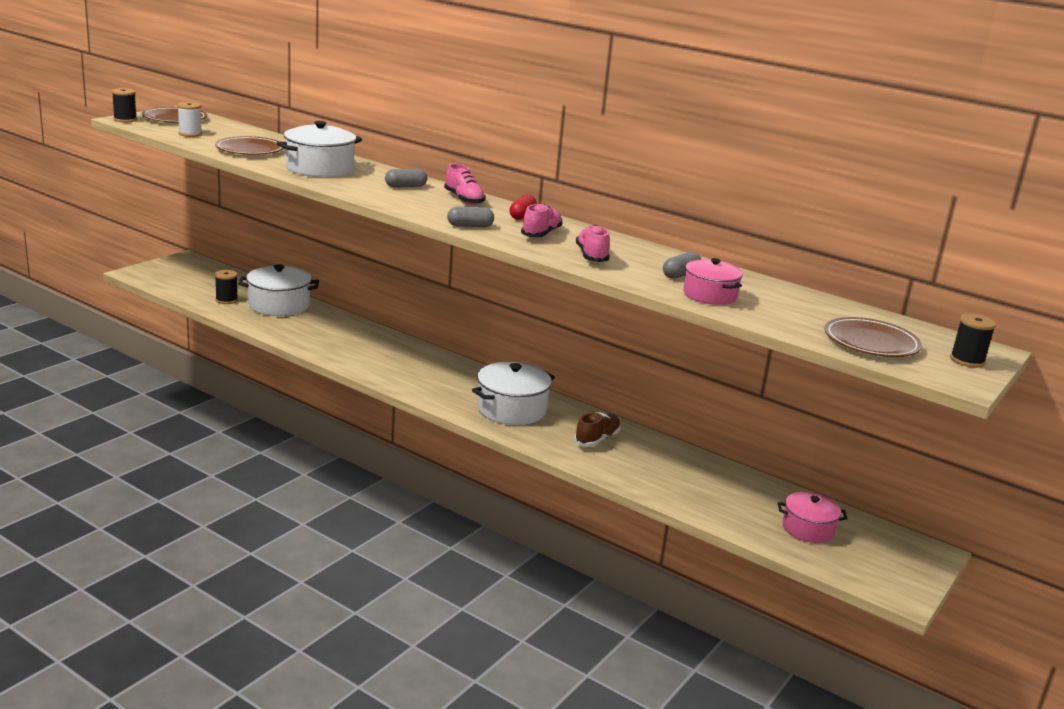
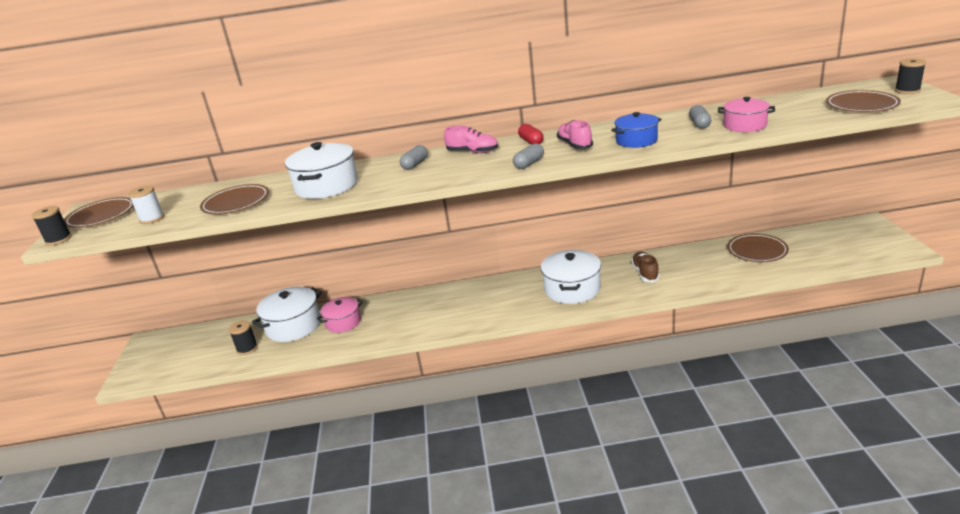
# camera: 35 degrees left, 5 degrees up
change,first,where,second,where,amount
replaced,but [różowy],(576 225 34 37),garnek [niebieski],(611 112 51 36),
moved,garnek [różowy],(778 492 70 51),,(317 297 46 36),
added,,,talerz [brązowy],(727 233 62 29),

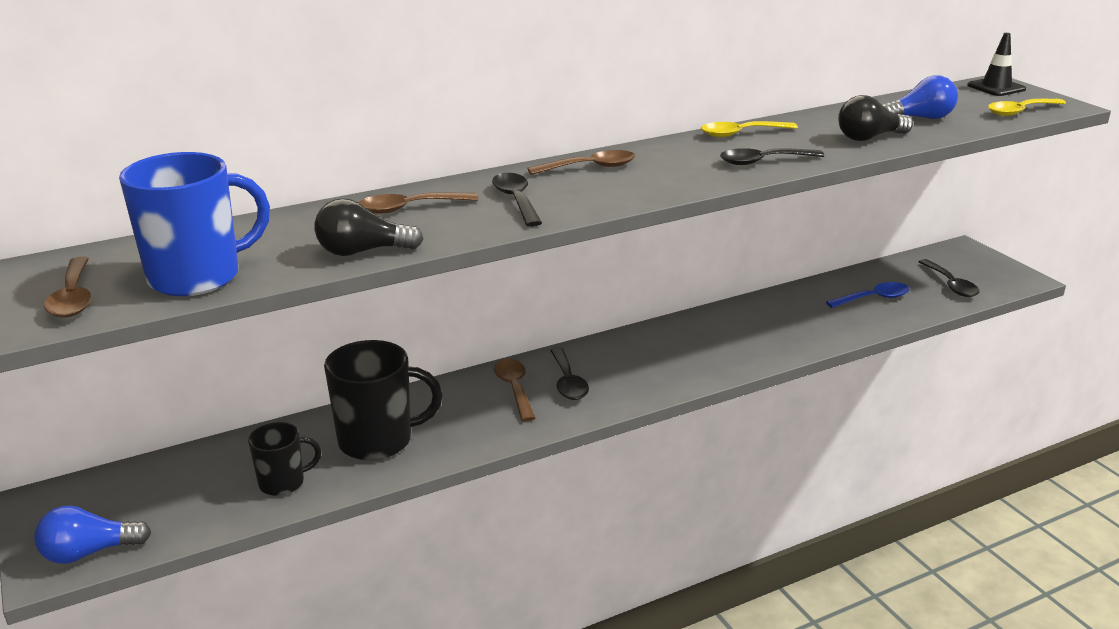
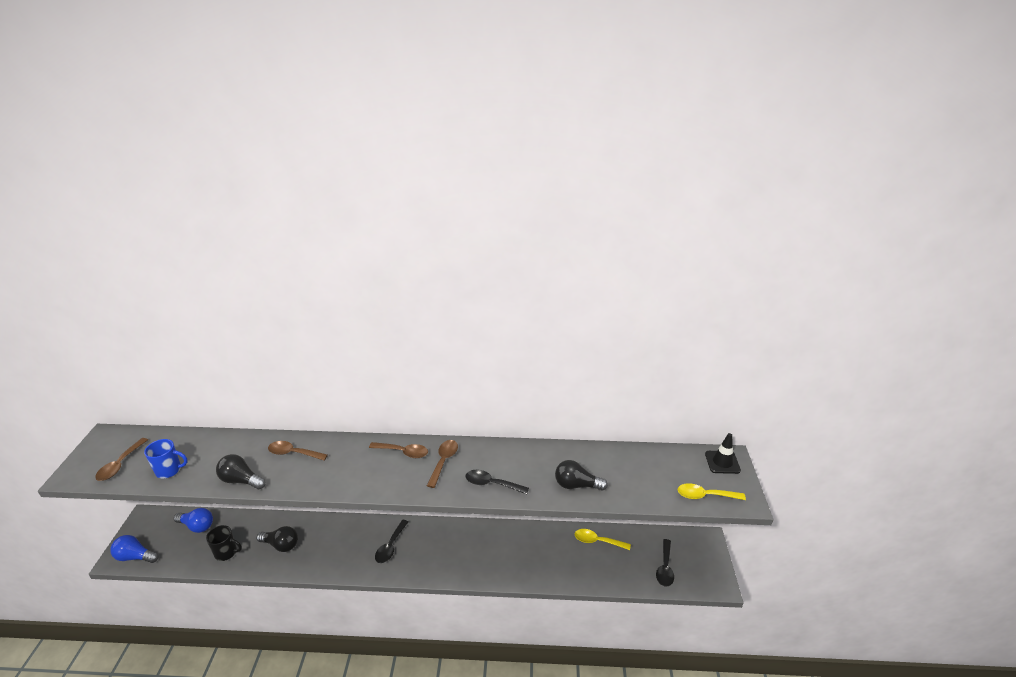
# camera: 30 degrees right, 5 degrees up
change,first,where,second,where,amount
moved,żarówka [niebieski],(883 75 75 44),,(174 508 39 25),
moved,łyżka [żółty],(701 121 97 16),,(575 529 56 21),
resized,kubek [niebieski],(119 152 151 144),,(144 439 44 39),x0.58
removed,łyżka [czarny],(492 173 50 54),,,
removed,łyżka [niebieski],(826 282 84 26),,,
replaced,kubek [czarny],(324 340 118 121),żarówka [czarny],(257 526 41 26),
moved,łyżka [brązowy],(494 359 42 62),,(427 440 31 48),

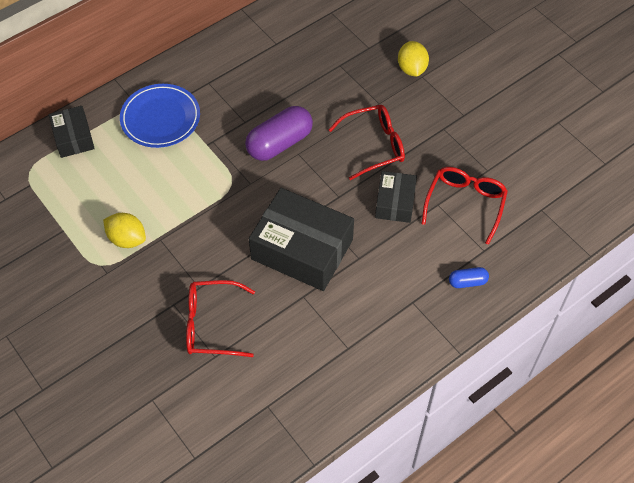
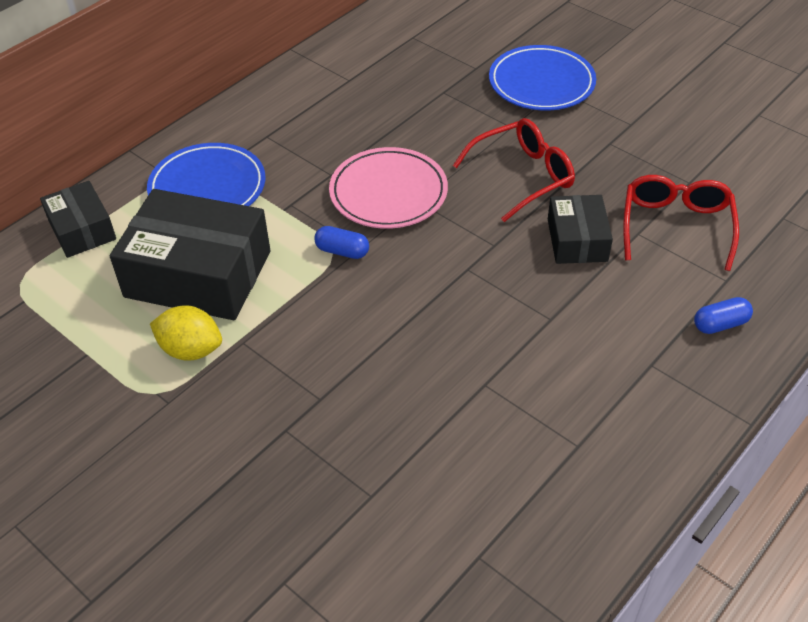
# camera: 10 degrees left, 10 degrees down
change,first,where,second,where,amount
replaced,cytryna [żółty],(398 41 31 36),talerz [niebieski],(489 45 107 65),
replaced,kapsułka [fioletowy],(245 106 68 55),talerz [różowy],(329 147 119 82),
moved,pudełko [czarny],(249 188 105 103),,(110 189 161 131),
removed,okulary [czerwony],(186 280 69 77),,,
added,,,kapsułka [niebieski],(314 226 55 33),

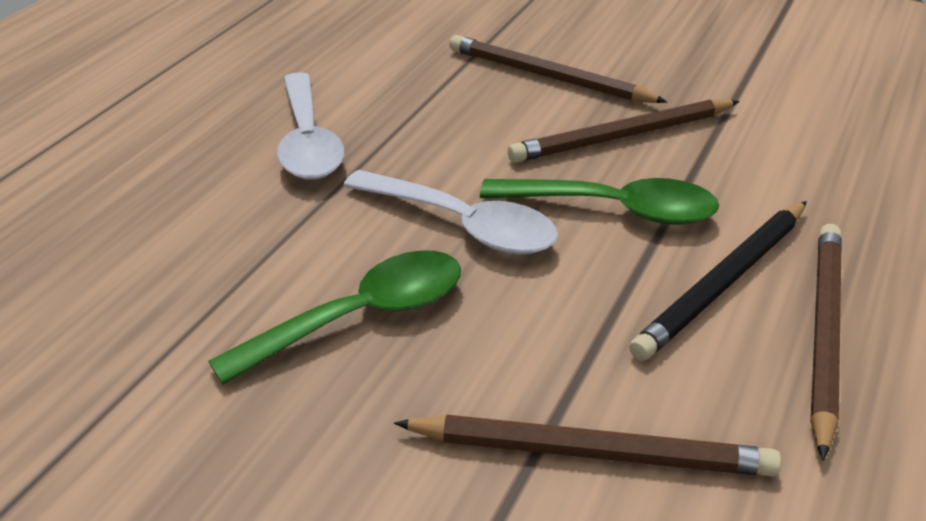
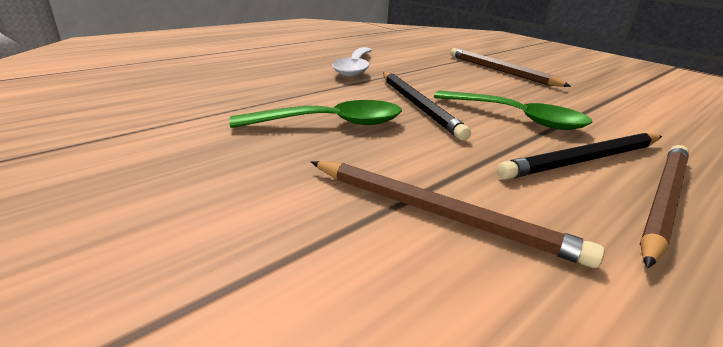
# camera: 20 degrees right, 10 degrees down
change,first,where,second,where,amount
removed,ołówek [brązowy],(508 99 232 64),,,
replaced,łyżka [biały],(343 170 215 84),ołówek [czarny],(383 72 88 69),

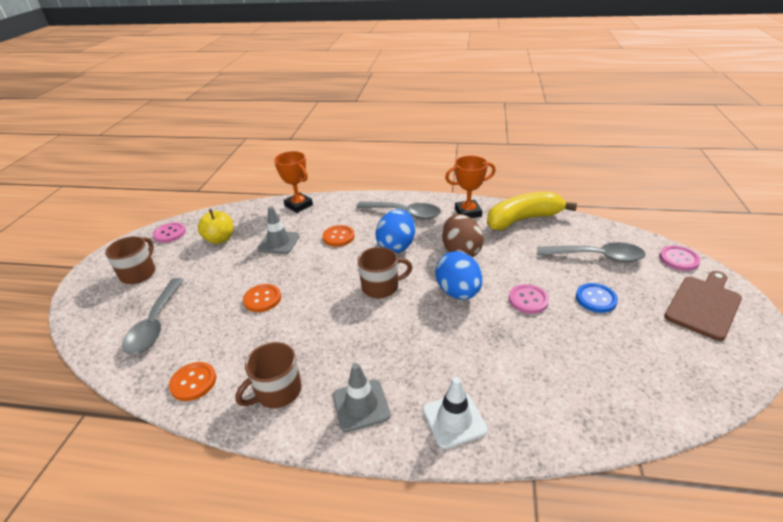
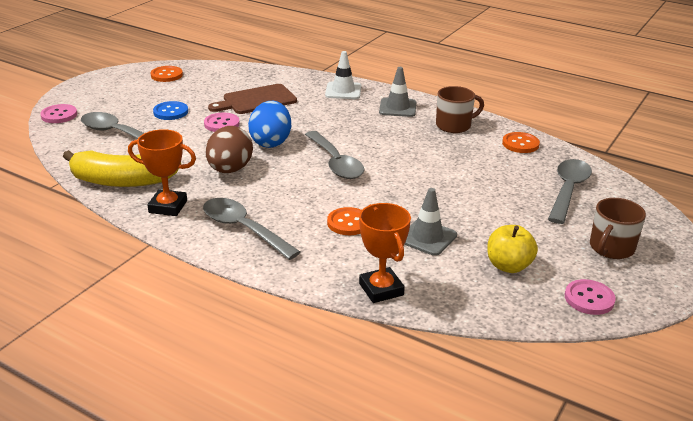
# camera: 160 degrees left, 5 degrees down
change,first,where,second,where,amount
removed,jajko [niebieski],(375 209 40 44),,,
replaced,kubek [brązowy],(358 247 54 51),łyżka [szary],(305 131 59 48),
moved,deska do krojenia [brązowy],(664 271 78 70),,(208 84 89 30),
moved,guzik [pomarańczowy],(243 284 38 28),,(151 66 32 16),

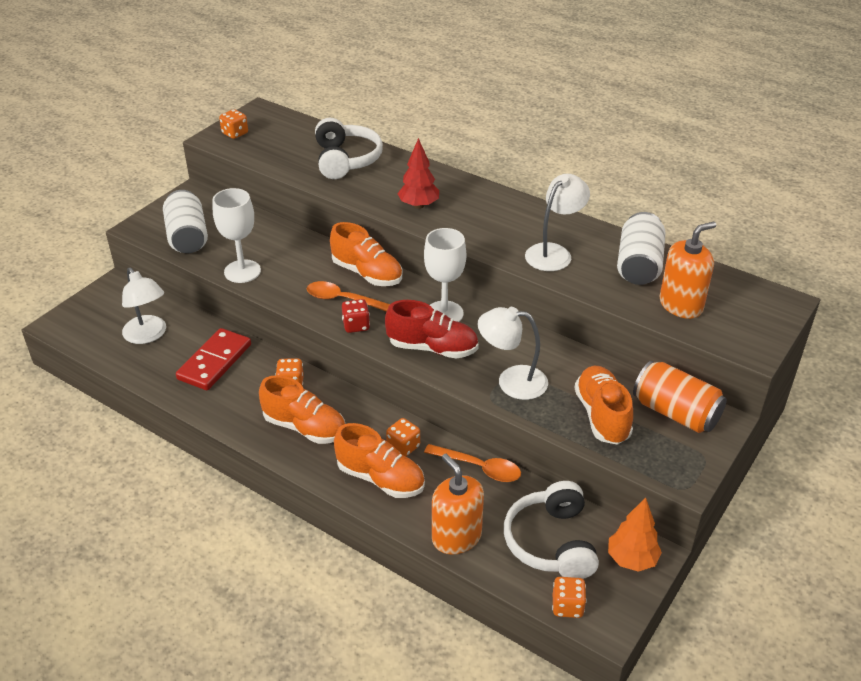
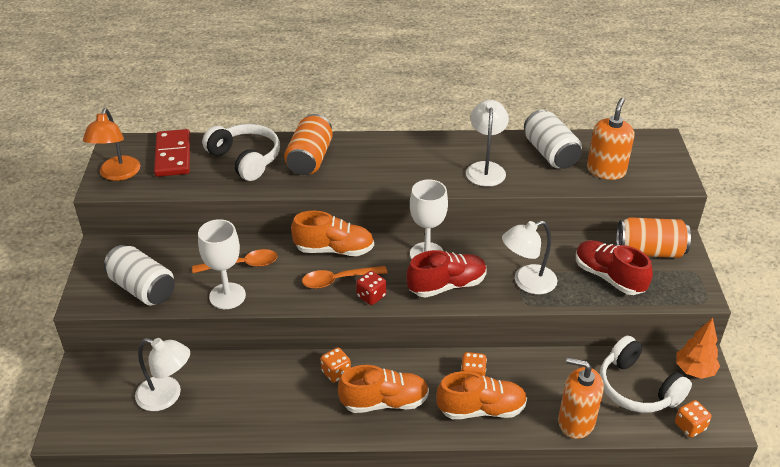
# camera: 35 degrees left, 0 degrees up
change,first,where,second,where,amount
replaced,kostka do gry [pomarańczowy],(219 109 29 30),lampka [pomarańczowy],(83 108 57 73),
removed,drzewko [czerwony],(397 138 42 71),,,
moved,kostka domina [czerwony],(176 328 75 62),,(154 129 36 48),
recoloured,but [pomarańczowy],(574 366 59 79),but [czerwony],(576 240 77 55),
moved,łyżka [pomarańczowy],(424 444 97 38),,(192 249 85 24),
added,,,puszka [pomarańczowy],(284 114 49 61),

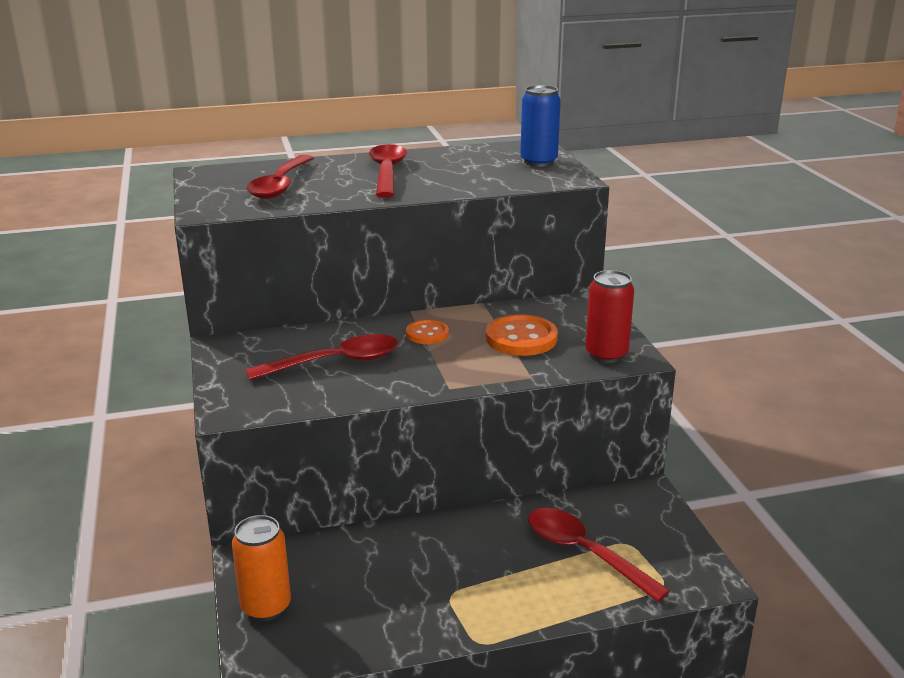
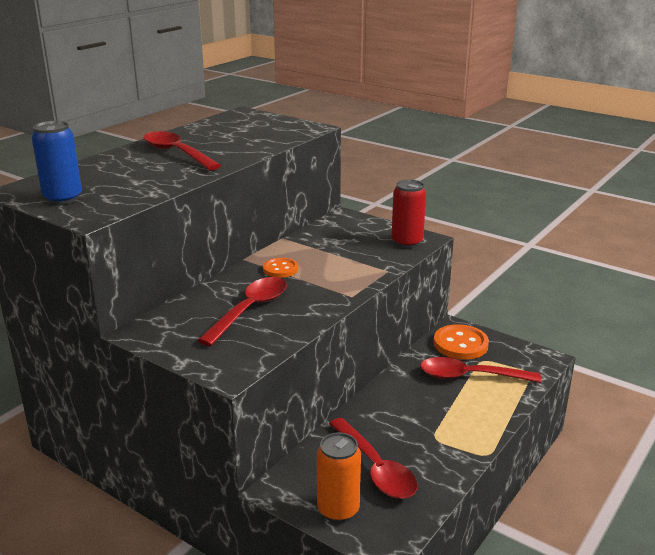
# camera: 40 degrees left, 0 degrees up
change,first,where,second,where,amount
moved,puszka [niebieski],(520 85 41 82),,(32 121 50 84),
moved,łyżka [czerwony],(247 155 67 44),,(329 418 89 81),
moved,guzik [pomarańczowy],(486 314 72 42),,(434 324 55 36),

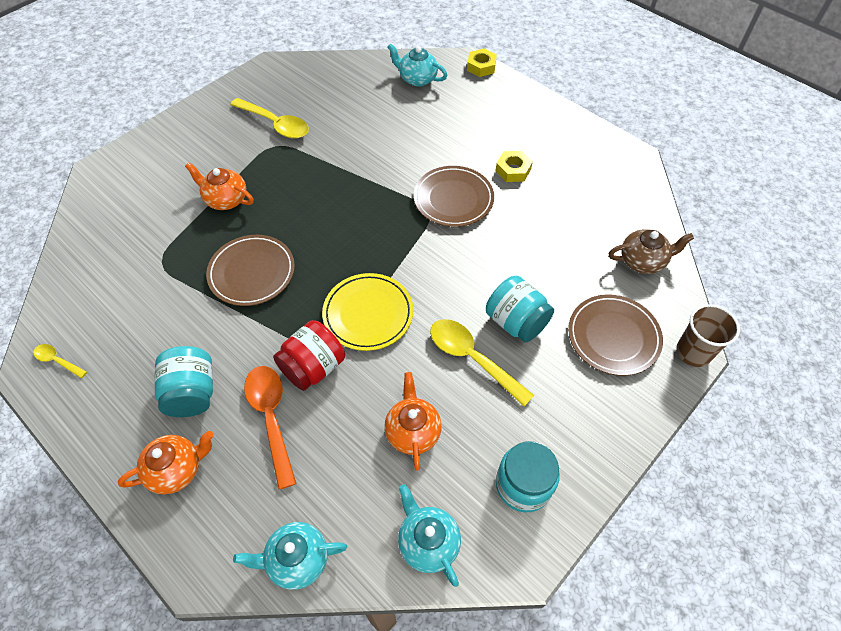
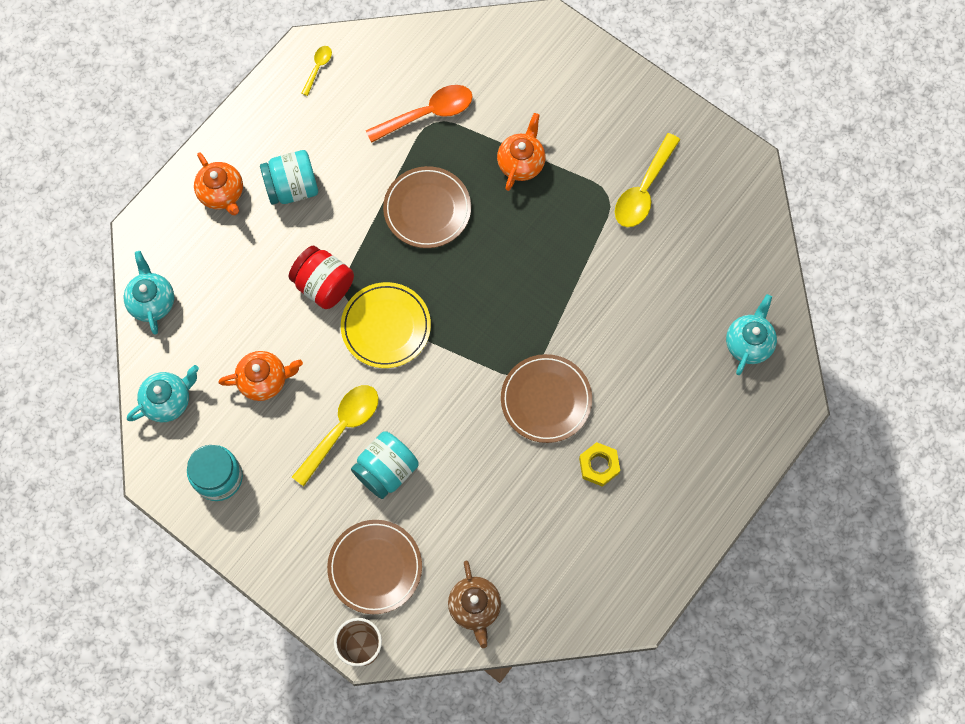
# camera: 85 degrees right, 15 degrees up
change,first,where,second,where,amount
removed,nakrętka [żółty],(467 49 30 28),,,
moved,łyżka [pomarańczowy],(244 366 53 124),,(366 85 107 58),

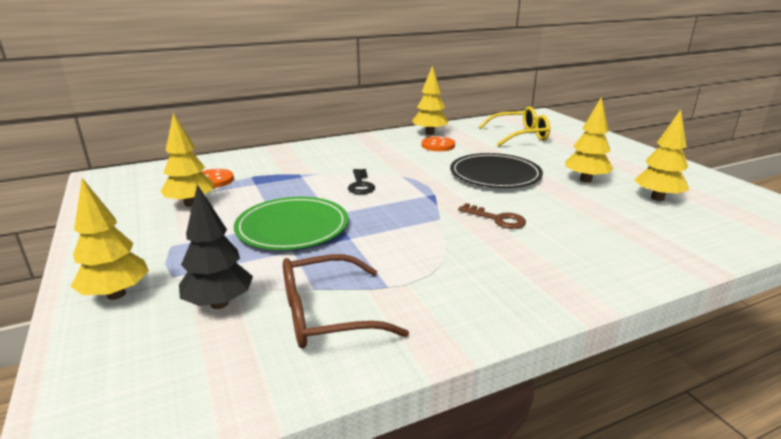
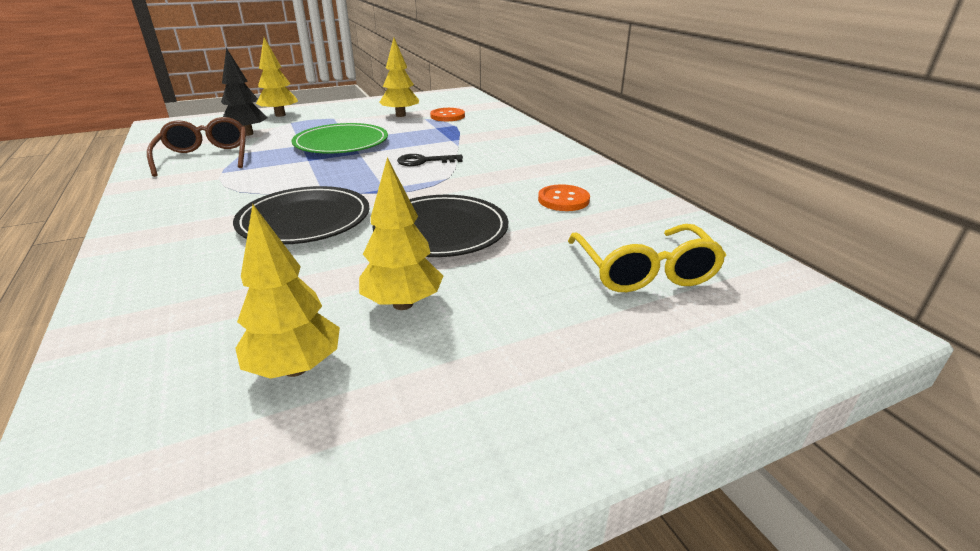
# camera: 90 degrees right, 5 degrees up
change,first,where,second,where,amount
removed,drzewko [żółty],(412 65 36 70),,,
replaced,klucz [brązowy],(458 203 68 26),talerz [czarny],(233 186 136 58),

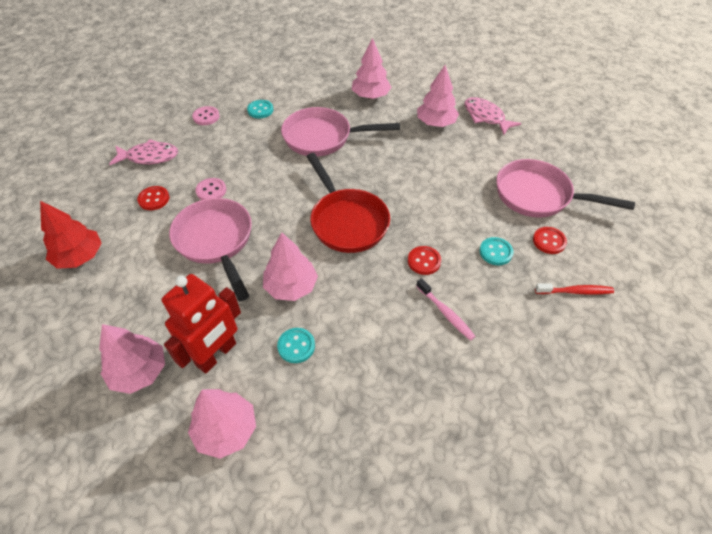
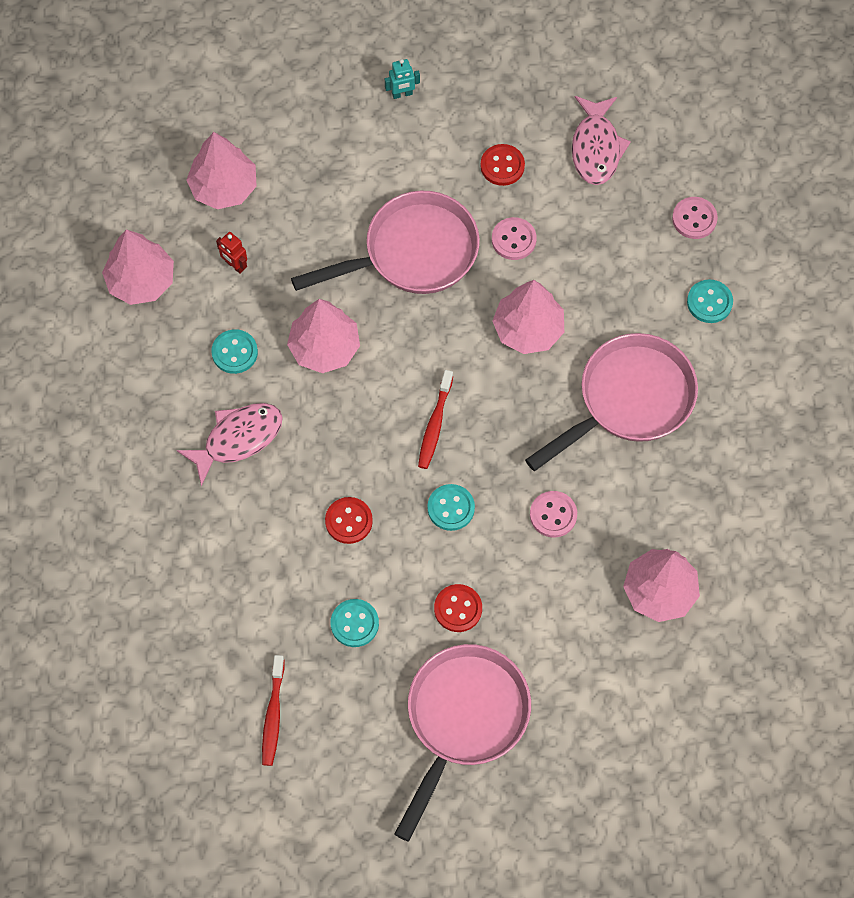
# camera: 95 degrees right, 15 degrees up
change,first,where,second,where,amount
moved,drzewko [różowy],(351 38 41 61),,(493 280 71 74),
moved,ryba [różowy],(464 97 57 38),,(177 403 106 83),
turned,patelnia [różowy],(281 107 119 49),,(525 333 173 138),45 degrees clockwise
replaced,patelnia [czerwony],(306 153 84 100),szczoteczka do zębów [czerwony],(418 370 35 99),
replaced,drzewko [czerwony],(40 201 62 68),robot [turkusowy],(385 59 35 40),
moved,guzik [czerwony],(533 227 34 27),,(434 584 48 48),
resized,robot [czerwony],(162 274 79 99),,(216 232 31 42),x0.41
removed,szczoteczka do zębów [różowy],(416 278 60 63),,,
added,,,guzik [turkusowy],(427 484 48 47),
added,,,guzik [różowy],(530 491 47 47),

